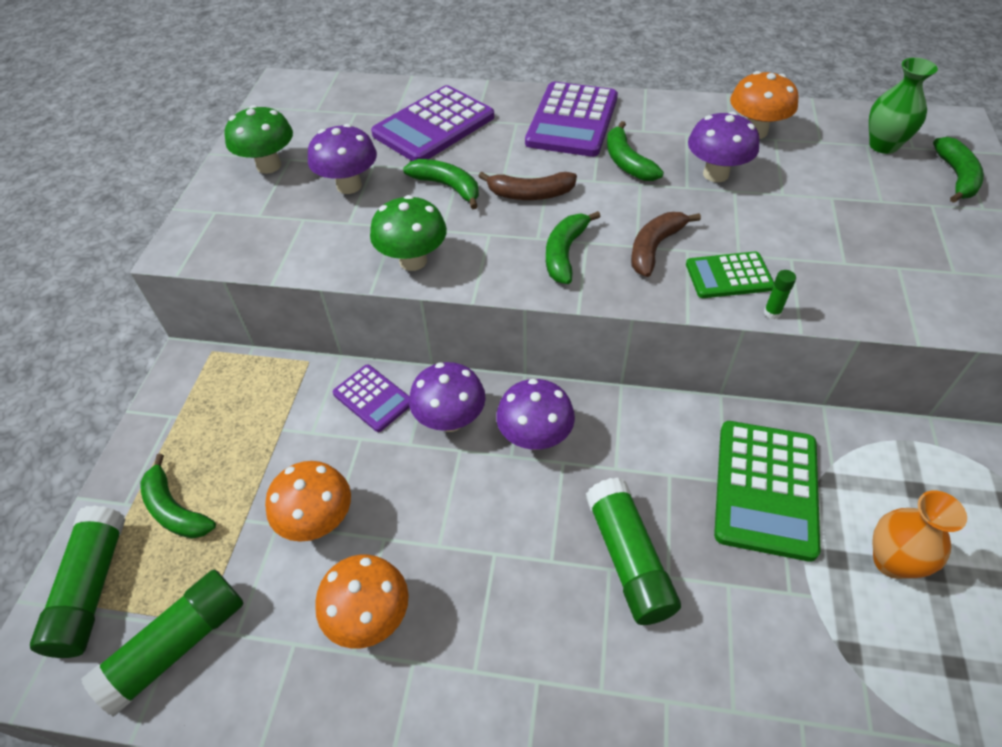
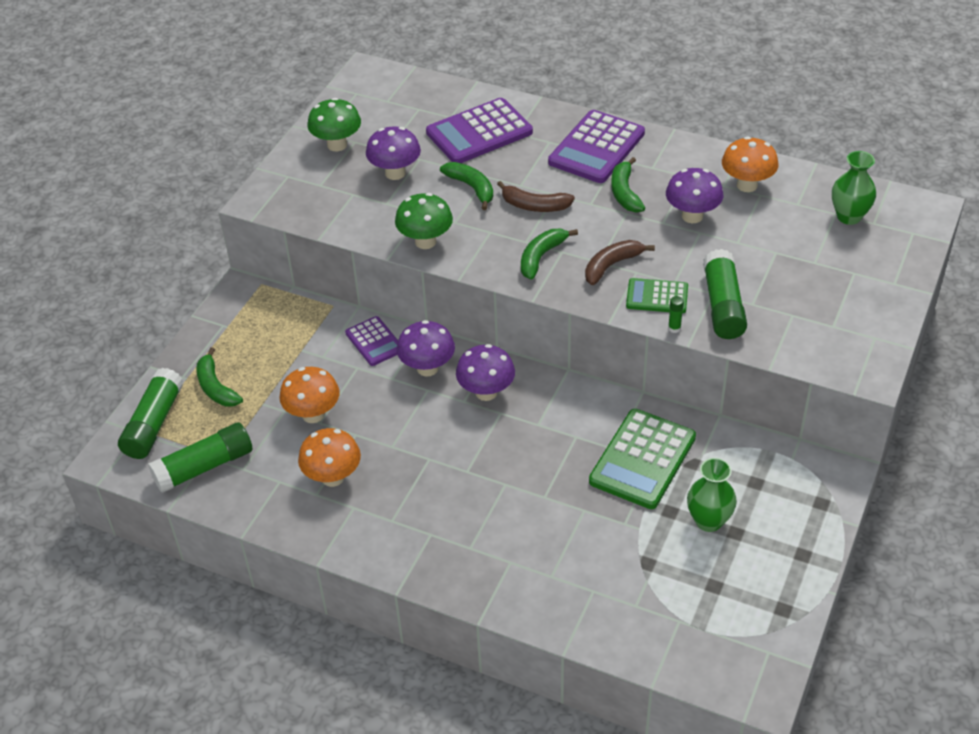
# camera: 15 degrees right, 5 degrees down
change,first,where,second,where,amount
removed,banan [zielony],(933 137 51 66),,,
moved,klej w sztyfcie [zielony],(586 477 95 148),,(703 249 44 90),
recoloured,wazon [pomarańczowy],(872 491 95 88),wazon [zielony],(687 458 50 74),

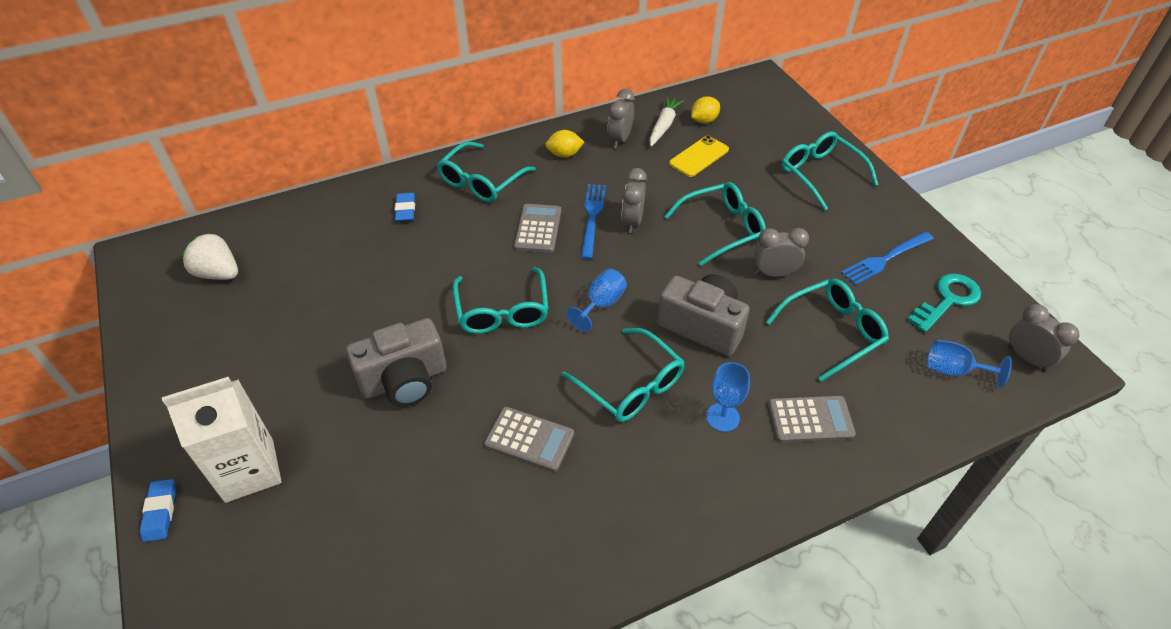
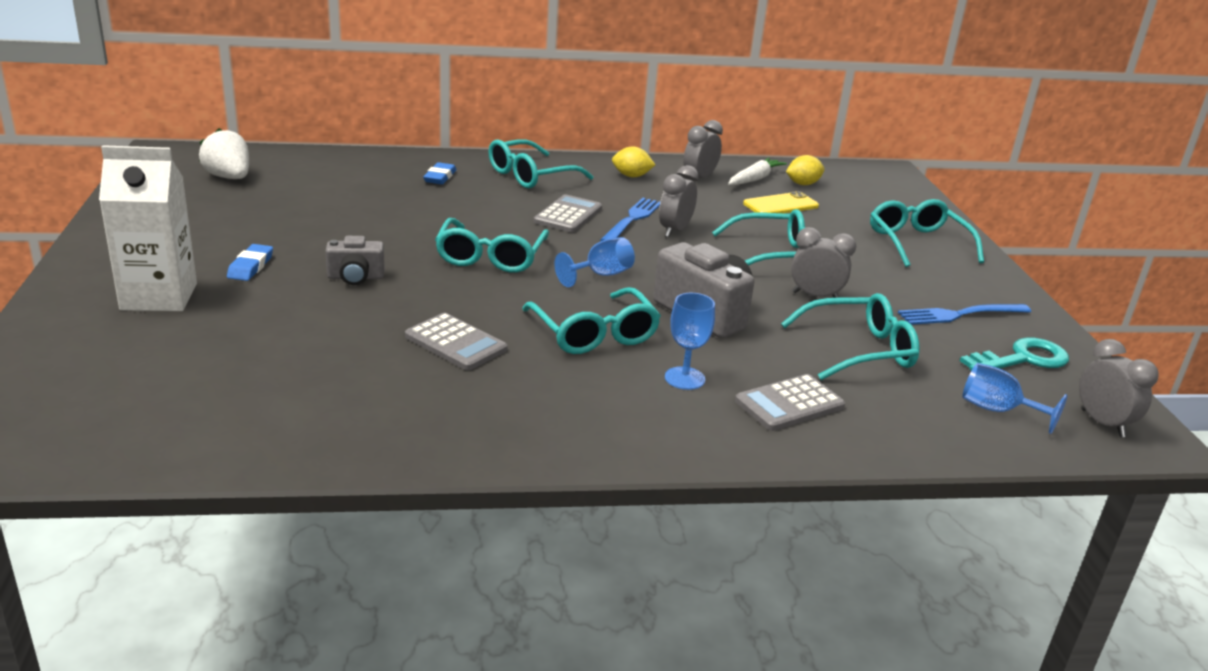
# camera: 15 degrees right, 20 degrees down
change,first,where,second,where,amount
resized,aparat fotograficzny [szary],(346 318 101 89),,(325 236 60 49),x0.57
turned,kalkulator [szary],(768 396 88 47),,(735 374 110 57),135 degrees clockwise
moved,gumka do mazania [niebieski],(140 479 36 63),,(227 244 46 37),

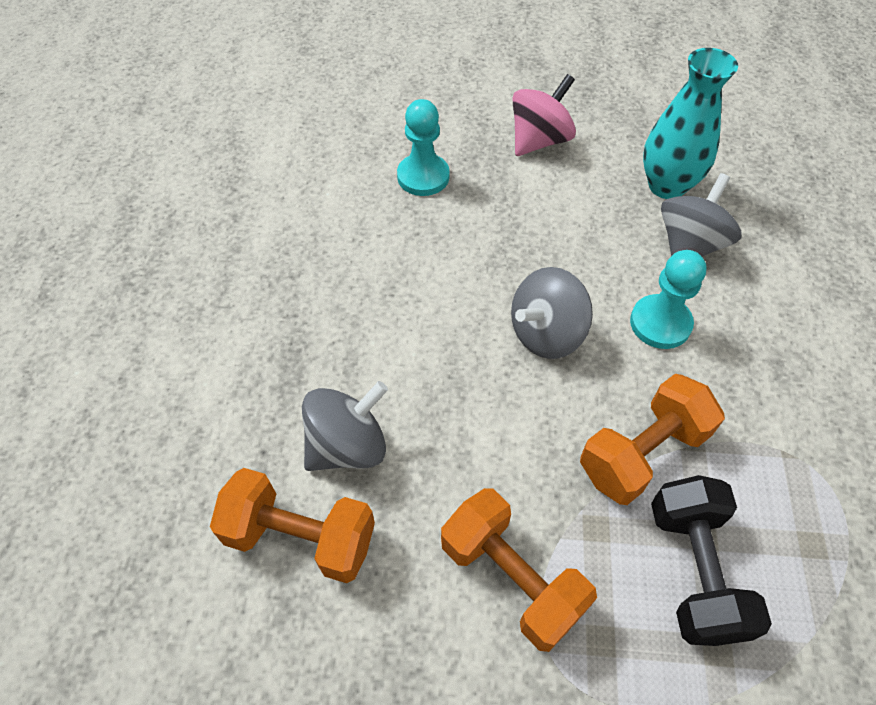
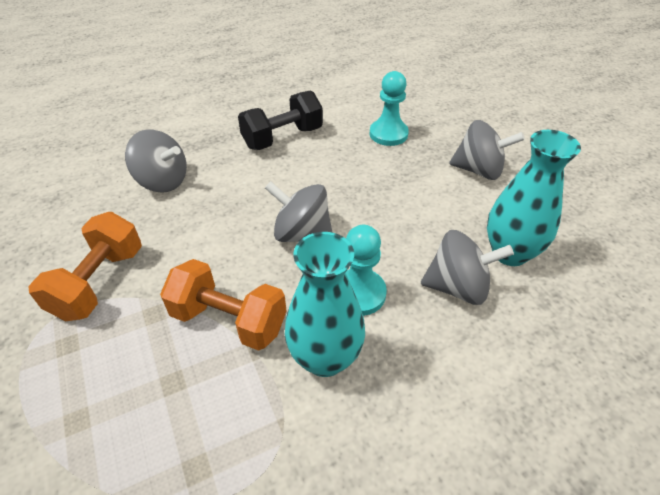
# camera: 60 degrees right, 10 degrees down
change,first,where,second,where,amount
recoloured,bączek [różowy],(512 74 64 82),bączek [szary],(449 120 76 60),
removed,hantel [pomarańczowy],(210 468 165 115),,,
moved,hantel [czarny],(651 475 121 171),,(238 90 85 60),
added,,,wazon [turkusowy],(285 232 80 145),

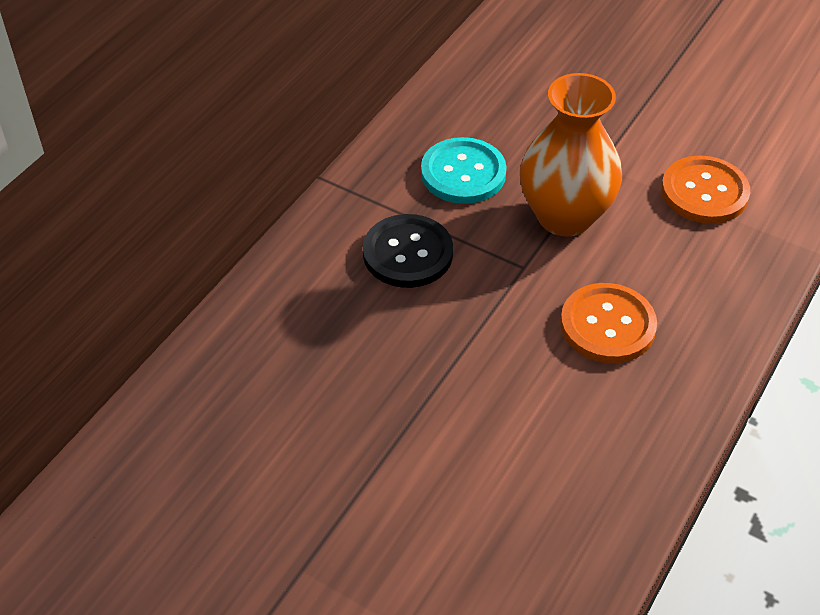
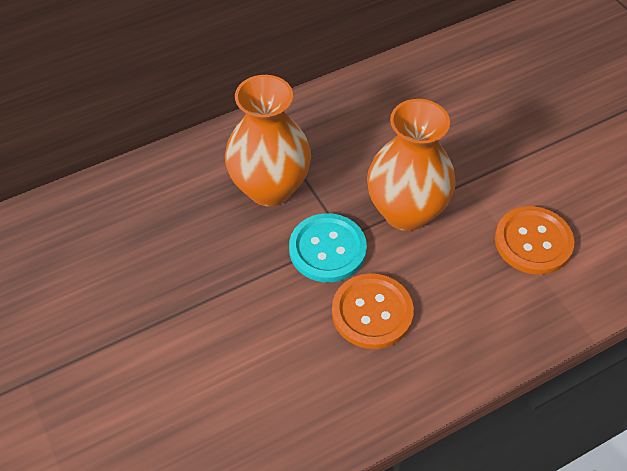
# camera: 30 degrees right, 5 degrees up
change,first,where,second,where,amount
moved,guzik [turkusowy],(421 137 86 67),,(289 213 78 69),
replaced,guzik [czarny],(363 214 90 74),wazon [pomarańczowy],(225 75 86 131),

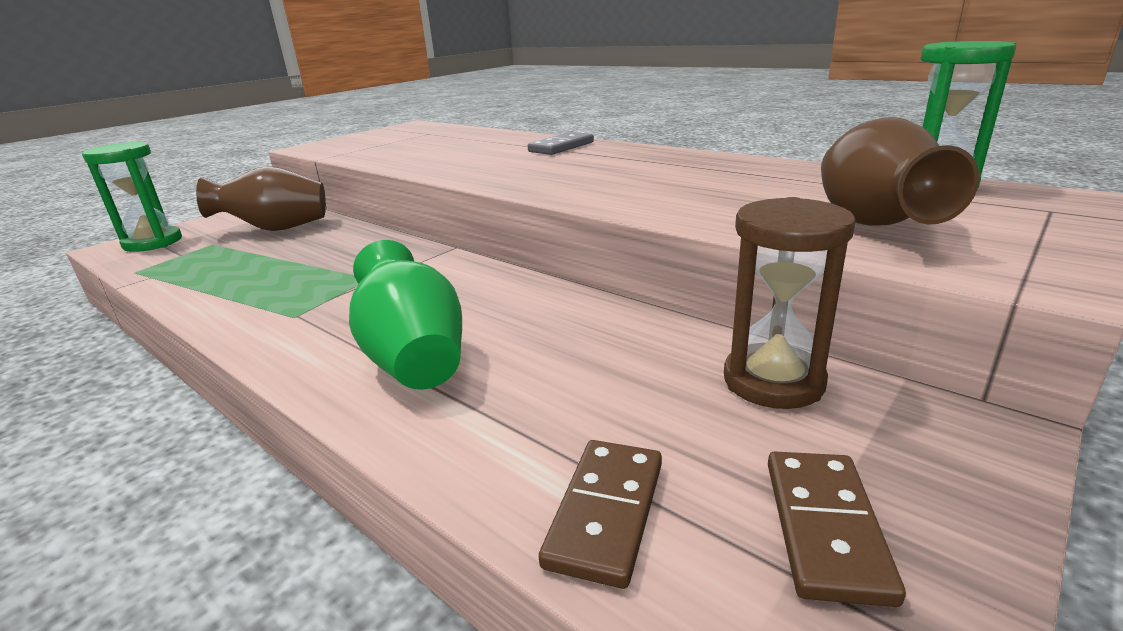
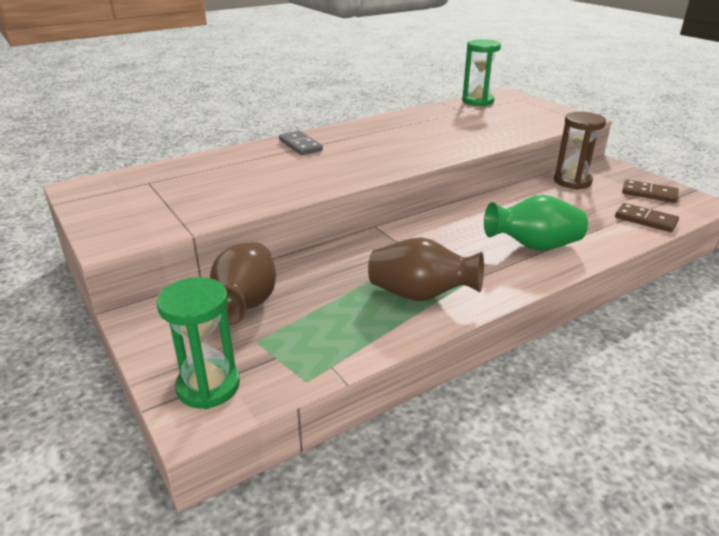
# camera: 75 degrees left, 5 degrees up
change,first,where,second,where,amount
moved,wazon [brązowy],(821 117 158 109),,(368 237 116 64),

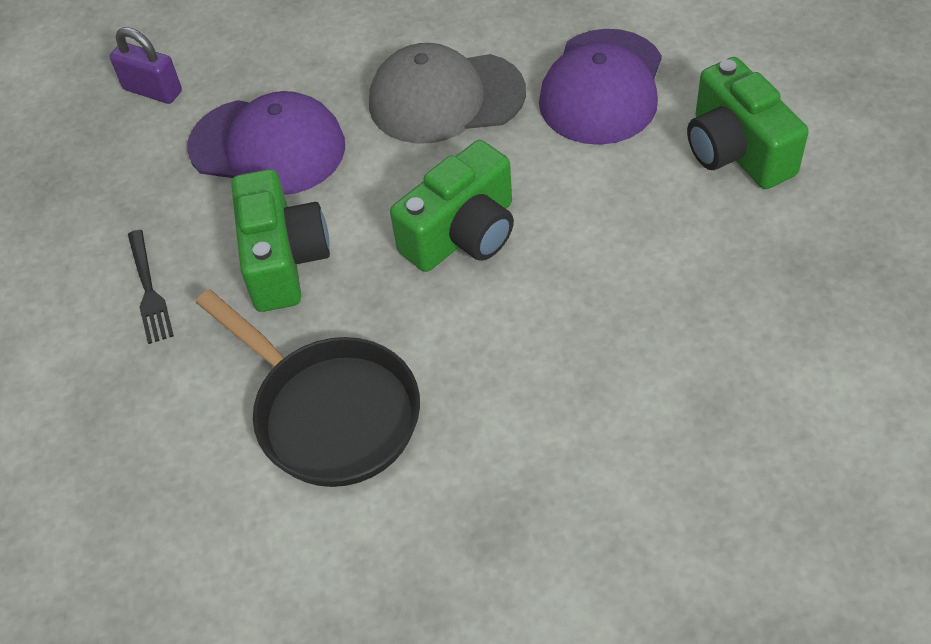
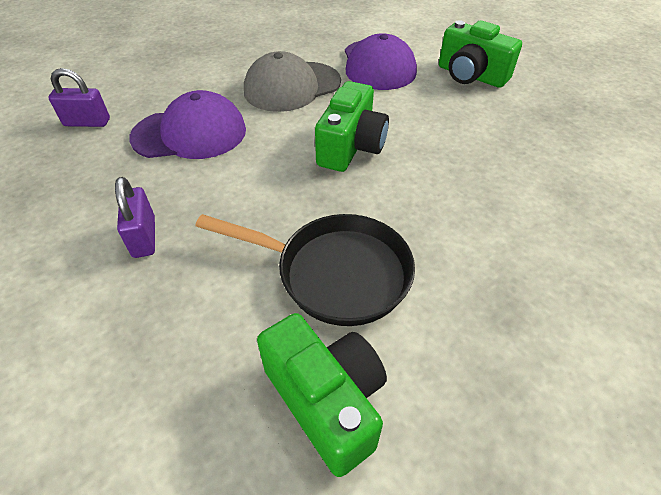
# camera: 30 degrees left, 5 degrees down
change,first,where,second,where,amount
moved,aparat fotograficzny [zielony],(231 169 99 143),,(257 313 130 164),
replaced,widelec [czarny],(128 230 46 114),kłódka [fioletowy],(115 177 40 81),

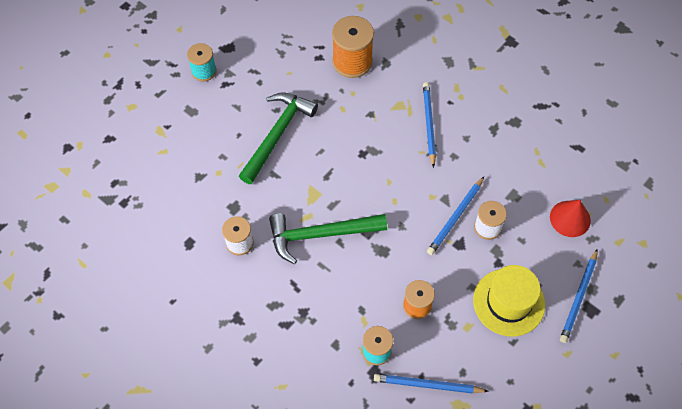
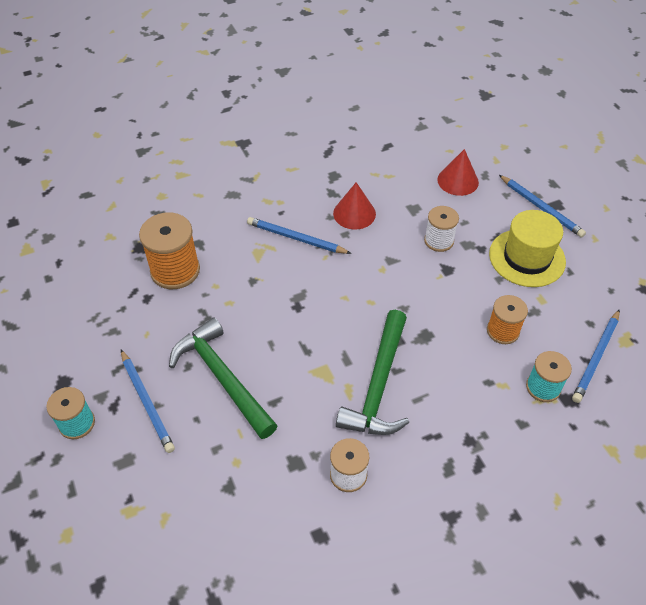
# camera: 65 degrees left, 10 degrees down
change,first,where,second,where,amount
moved,ołówek [niebieski],(427 177 57 78),,(121 350 54 103),
added,,,stożek [czerwony],(333 182 43 48),

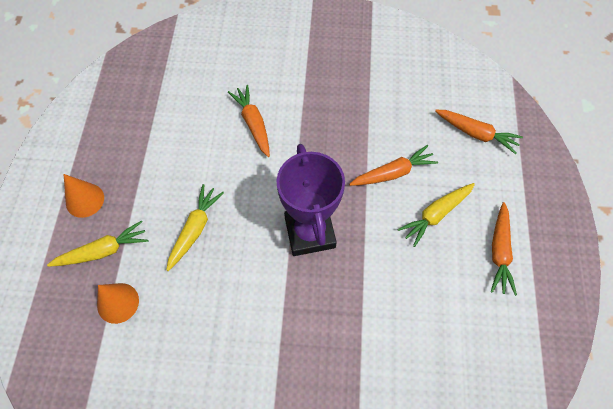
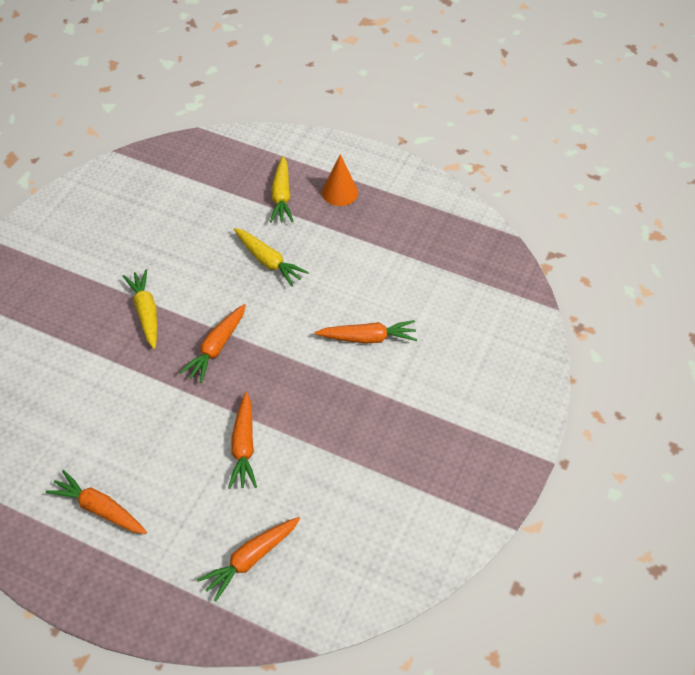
# camera: 110 degrees right, 10 degrees down
change,first,where,second,where,amount
replaced,puchar [fioletowy],(276 144 69 112),marchewka [pomarańczowy],(179 304 67 79),
moved,marchewka [żółty],(397 183 78 64),,(123 269 34 80),
removed,stożek [pomarańczowy],(97 283 42 41),,,

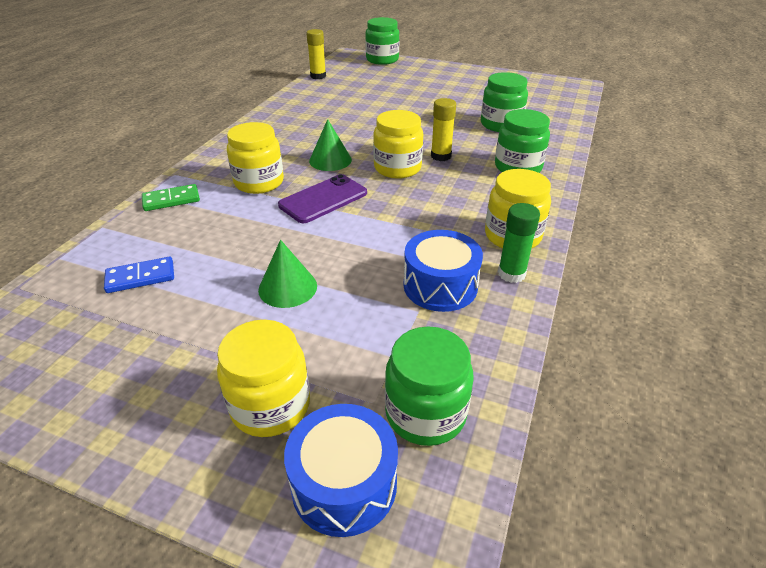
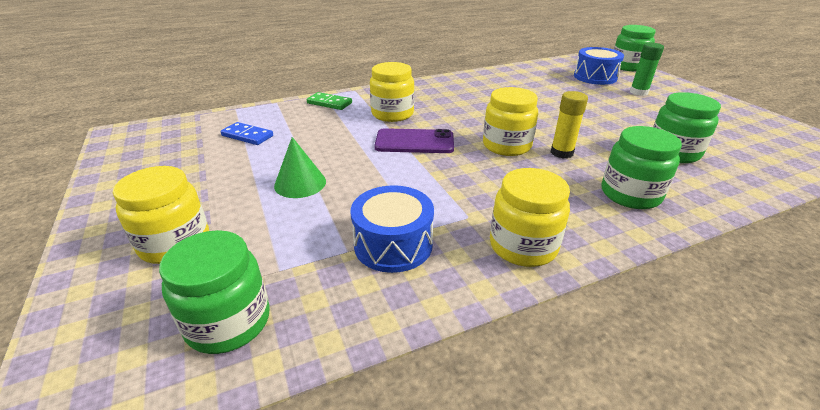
# camera: 45 degrees right, 5 degrees down
change,first,where,second,where,amount
removed,klej w sztyfcie [żółty],(306 29 20 50),,,
removed,stożek [zielony],(309 119 43 52),,,
moved,klej w sztyfcie [zielony],(498 203 42 80),,(630 43 34 53),
moved,bęben [niebieski],(284 404 114 133),,(574 47 50 38),

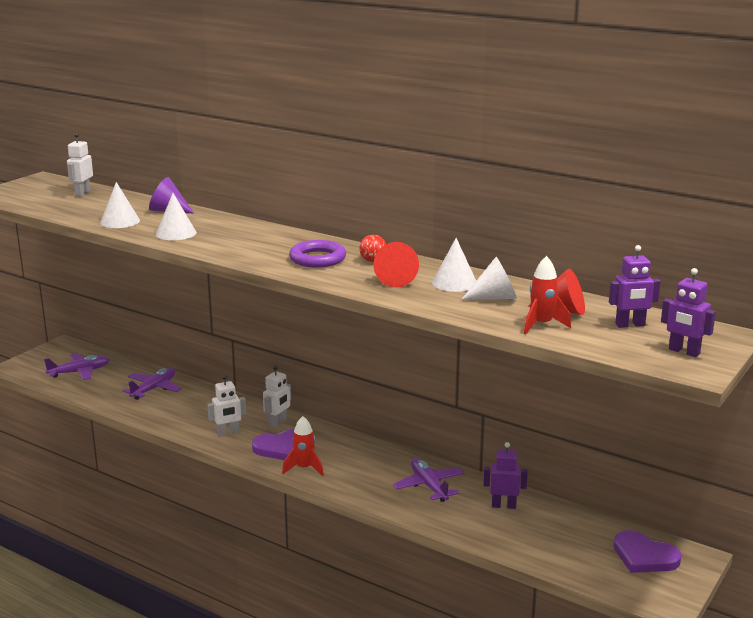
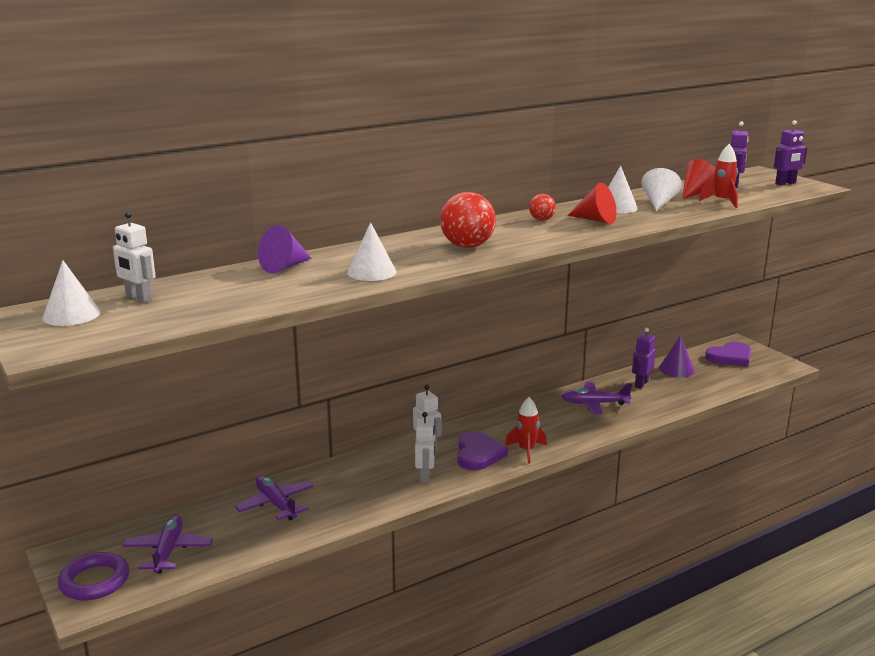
# camera: 65 degrees left, 0 degrees up
change,first,where,second,where,amount
moved,stożek [biały],(100 182 40 46),,(43 260 58 66),
moved,pierścień [fioletowy],(289 240 57 28),,(58 552 71 48),
added,,,piłka [czerwony],(440 192 56 56),
added,,,stożek [fioletowy],(659 336 36 41),

